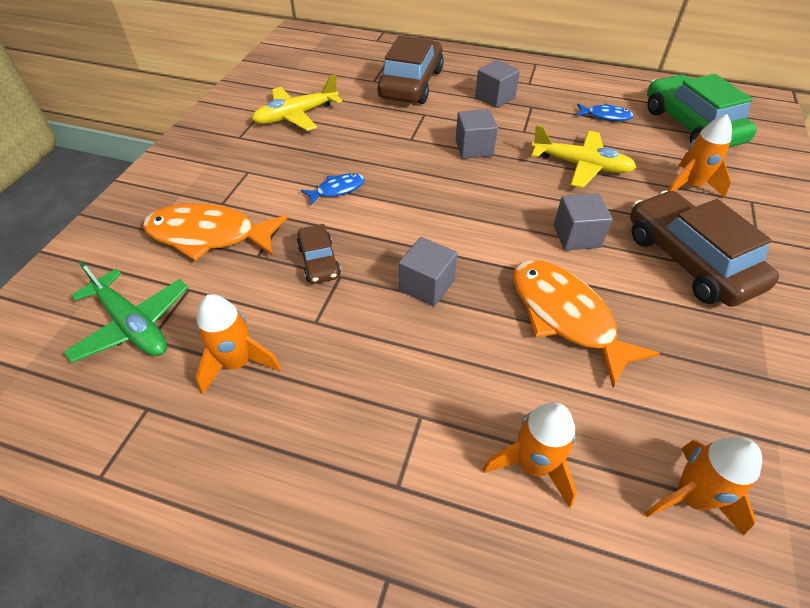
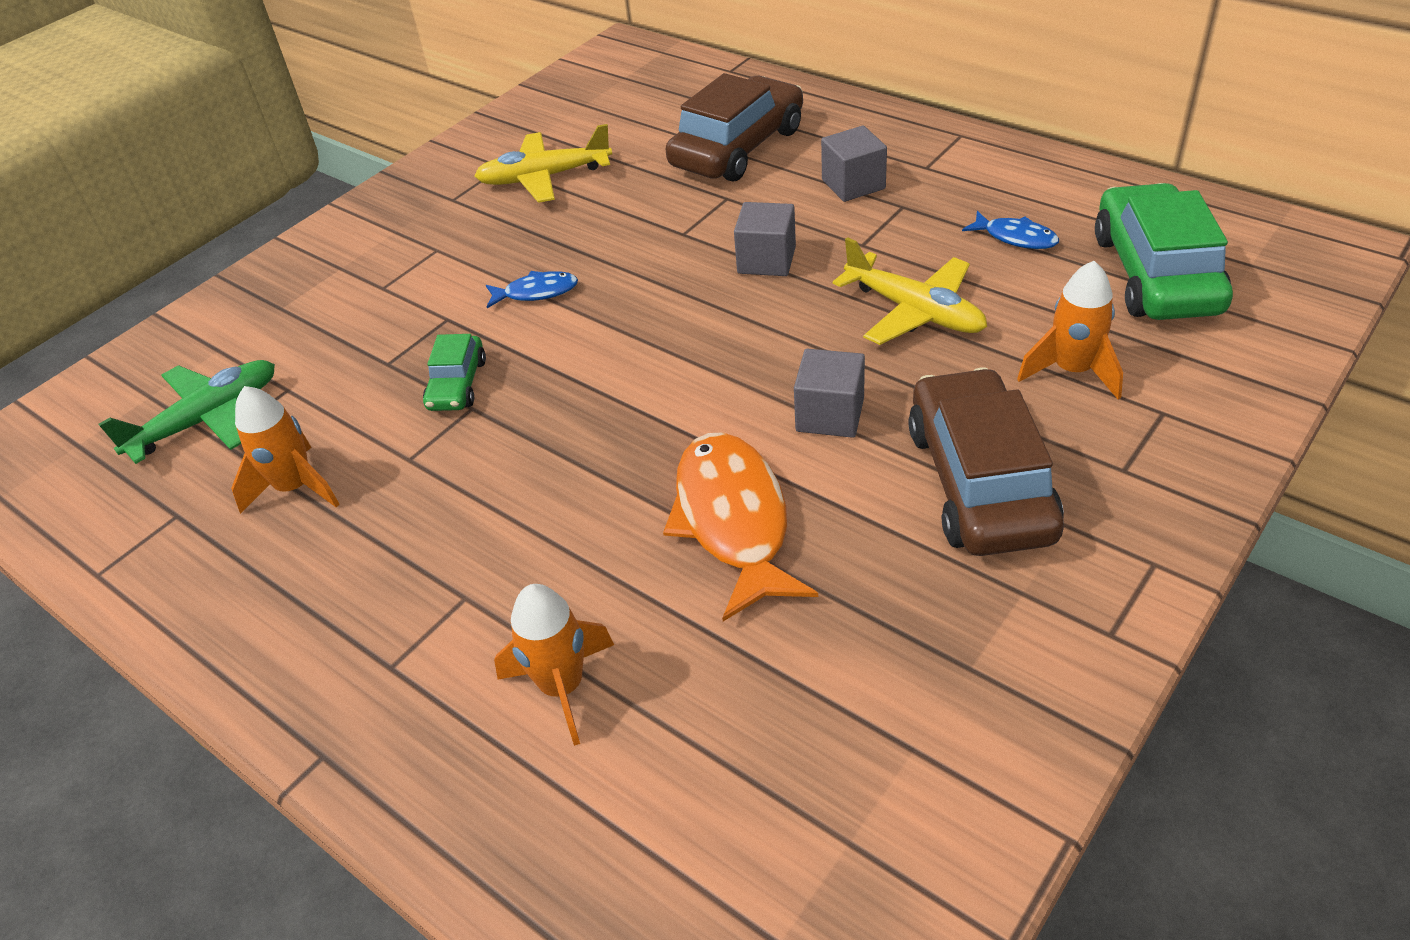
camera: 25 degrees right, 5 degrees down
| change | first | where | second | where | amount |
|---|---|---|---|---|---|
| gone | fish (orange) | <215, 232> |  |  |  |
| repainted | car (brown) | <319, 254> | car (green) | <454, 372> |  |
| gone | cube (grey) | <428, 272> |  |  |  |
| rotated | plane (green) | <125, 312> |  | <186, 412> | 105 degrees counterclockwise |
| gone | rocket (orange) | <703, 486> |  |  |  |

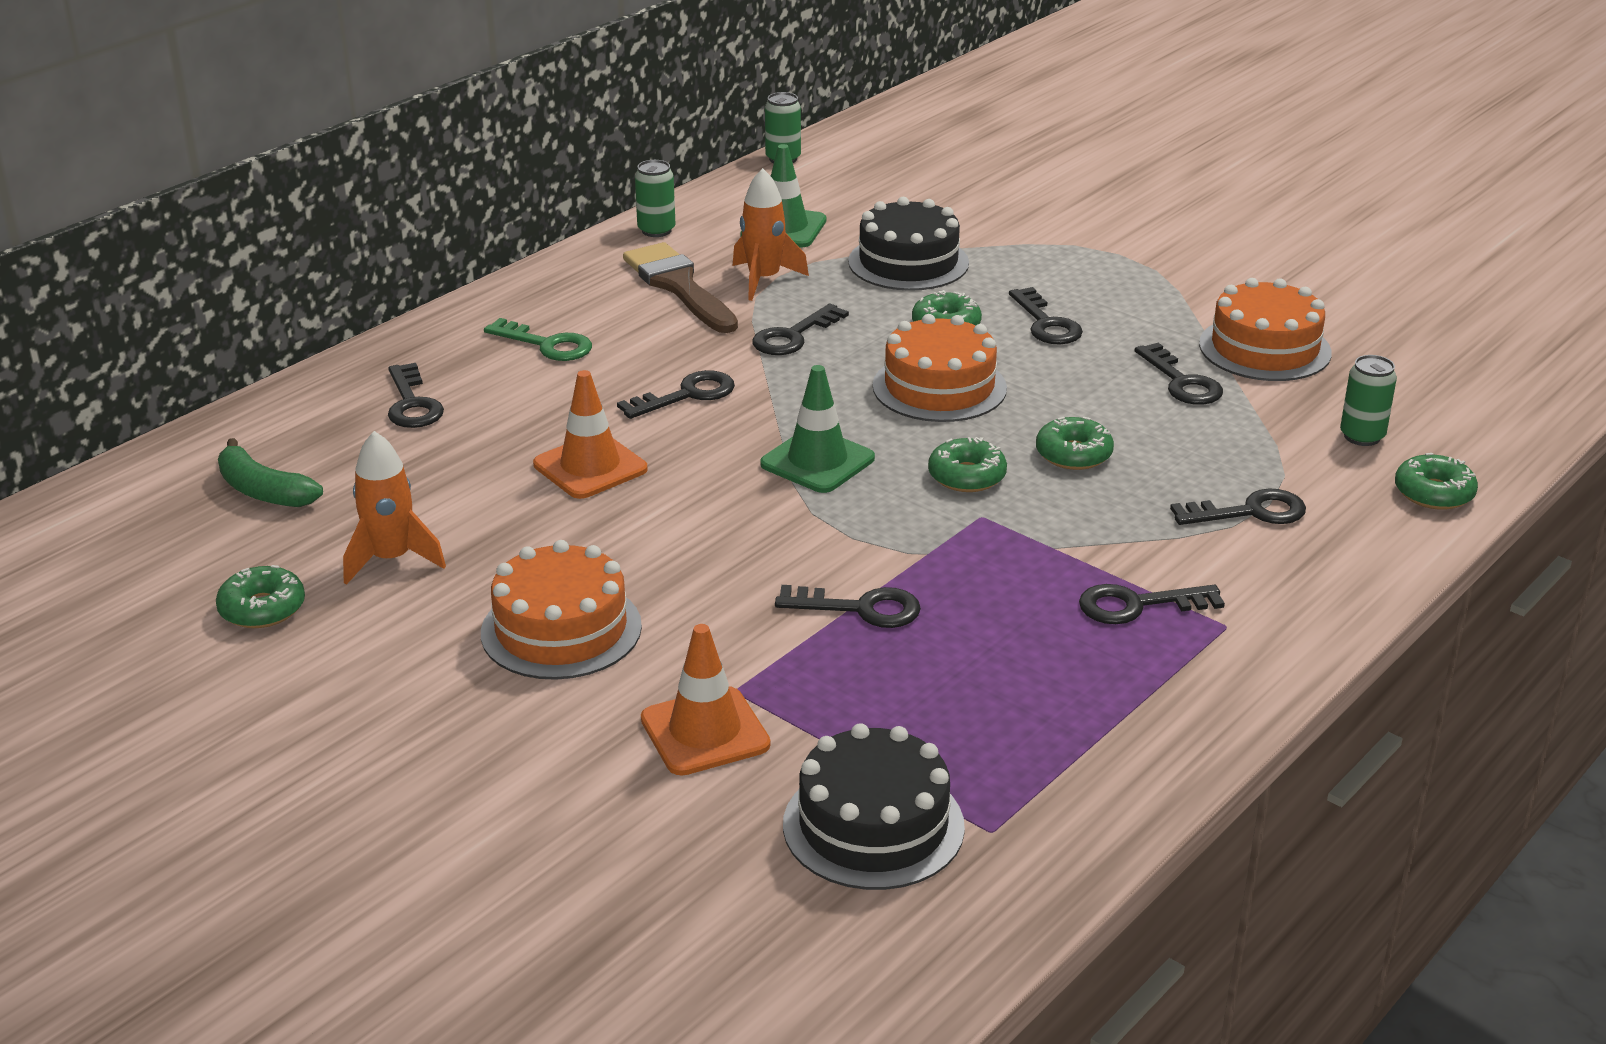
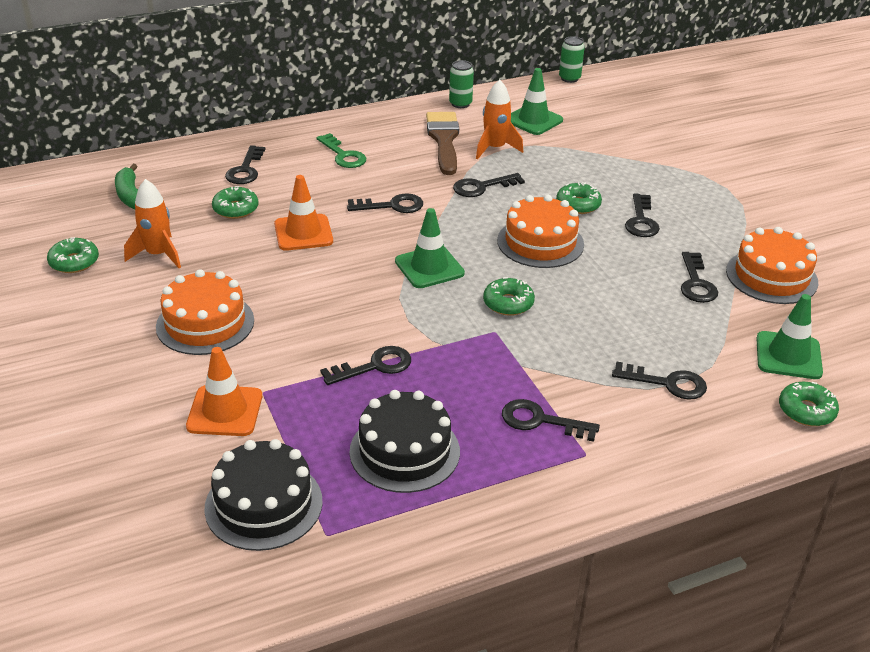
camera: 25 degrees right, 5 degrees up
| change | first | where | second | where | amount |
|---|---|---|---|---|---|
| shifted | cake (black) | <908, 244> |  | <404, 441> |  |
| swapped | can (green) | <1368, 400> | traffic cone (green) | <789, 336> |  |
| shifted | donut (green) | <1075, 443> |  | <235, 202> |  |
| rotated | key (black) | <848, 606> |  | <365, 365> | 60 degrees counterclockwise |

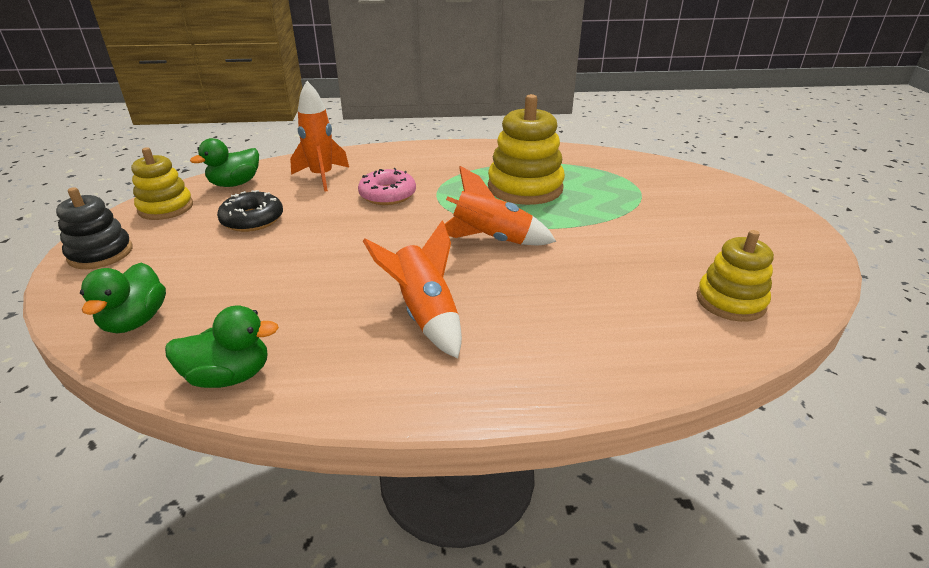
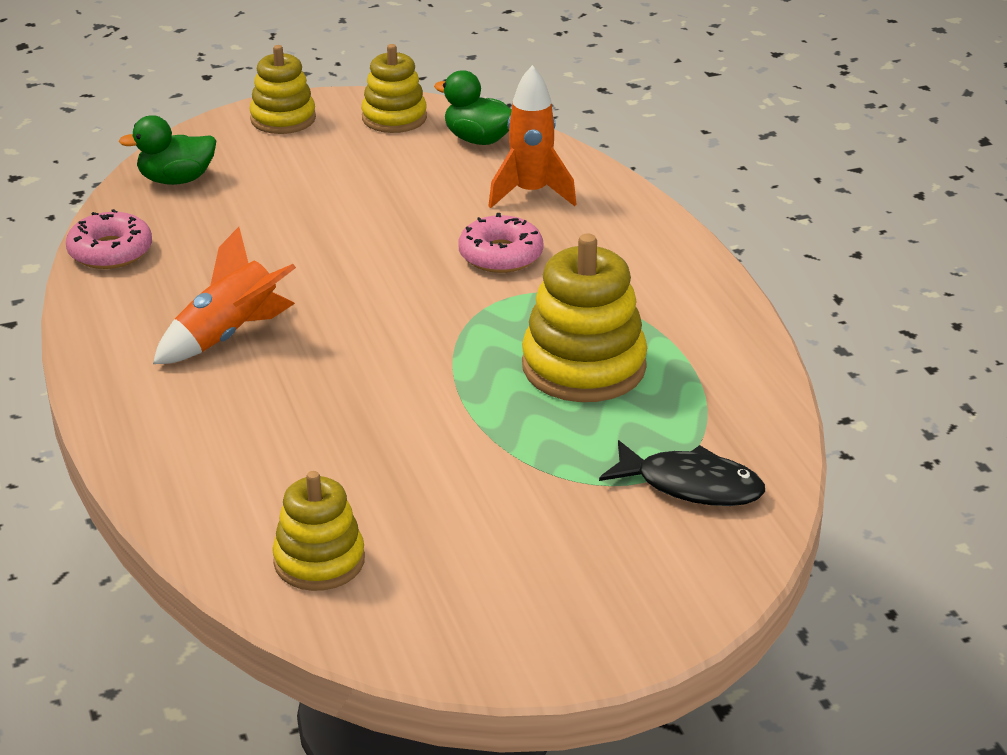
camera: 75 degrees right, 0 degrees up
| change | first | where | second | where | amount |
|---|---|---|---|---|---|
| gone | rocket (orange) | <500, 205> |  |  |  |
| repainted | stacking toy (black) | <94, 228> | stacking toy (yellow) | <282, 89> |  |
| gone | donut (black) | <250, 211> |  |  |  |
| swapped | duck (green) | <222, 346> | donut (pink) | <109, 239> |  |
| new |  |  | fish (black) | <682, 473> |  |

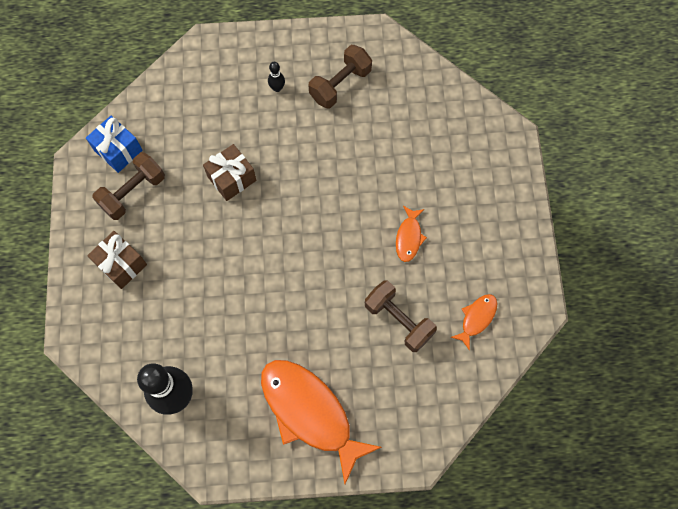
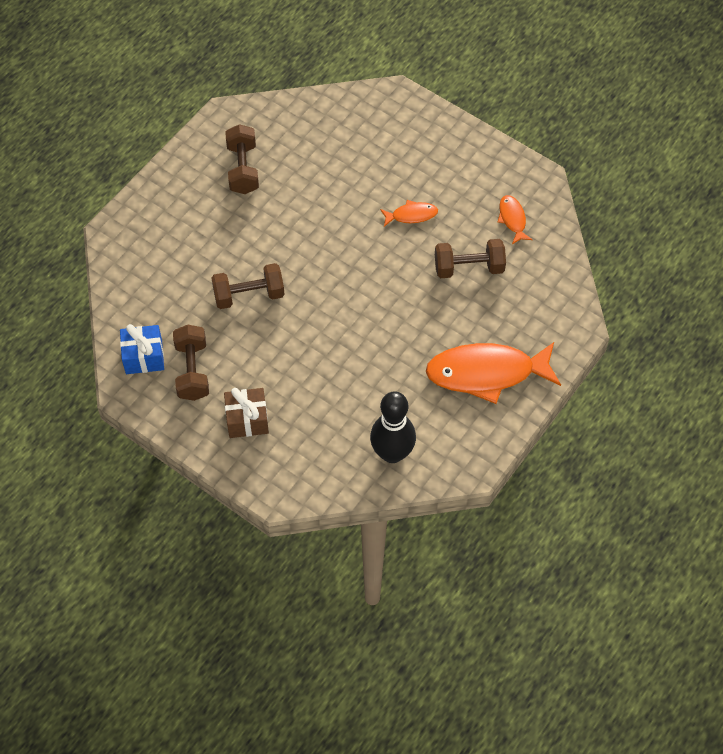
camera: 50 degrees left, 10 degrees down
| change | first | where | second | where | amount |
|---|---|---|---|---|---|
| gone | bowling pin (black) | <276, 77> |  |  |  |
| swapped | gift (brown) | <229, 172> | dumbbell (brown) | <248, 286> |  |
| rotated | fish (orange) | <411, 234> |  | <409, 213> | 60 degrees counterclockwise |

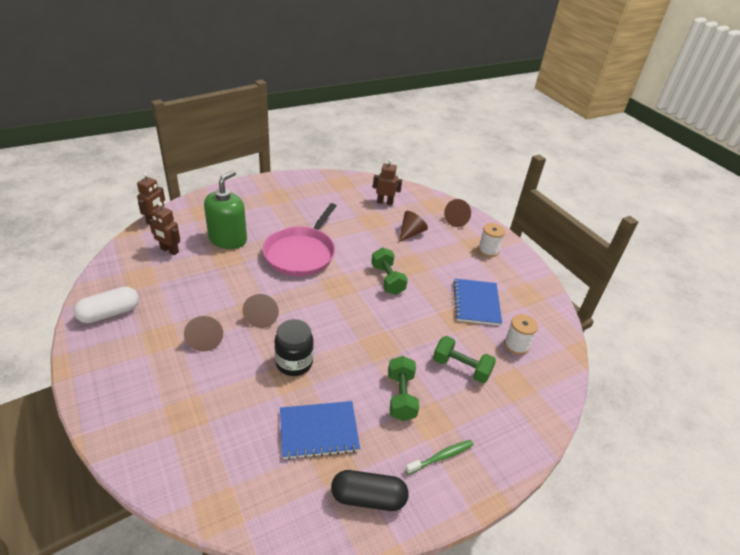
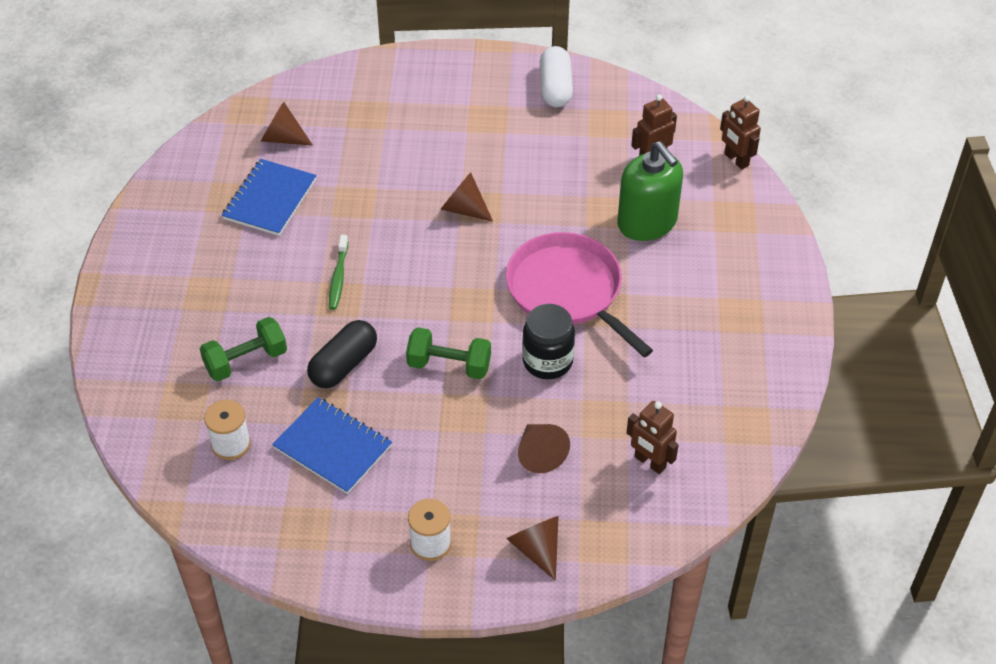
camera: 125 degrees right, 10 degrees up
| change | first | where | second | where | amount |
|---|---|---|---|---|---|
| rotated | robot (brown) | <387, 182> |  | <652, 437> | 90 degrees clockwise |
| shifted | cone (brown) | <203, 334> |  | <287, 124> |  |
| shifted | jar (black) | <294, 347> |  | <548, 341> |  |
| gone | dumbbell (green) | <403, 388> |  |  |  |
| shifted | toothbrush (green) | <439, 457> |  | <338, 272> |  |
| shifted | capsule (black) | <370, 490> |  | <342, 354> |  |

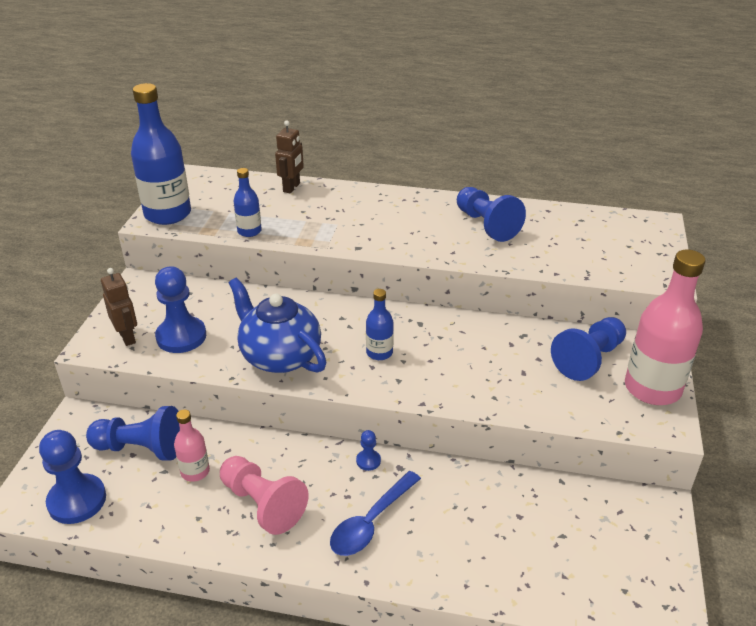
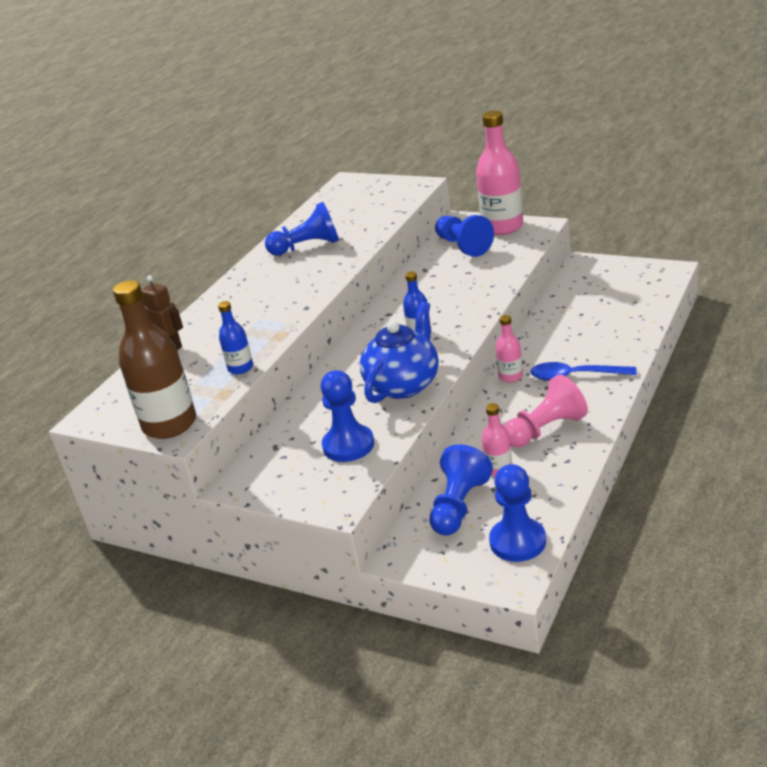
camera: 70 degrees left, 5 degrees down
| change | first | where | second | where | amount |
|---|---|---|---|---|---|
| repainted | bottle (blue) | <161, 154> | bottle (brown) | <154, 359> |  |
| gone | robot (brown) | <119, 307> |  |  |  |
| rotated | teapot (blue) | <277, 325> |  | <399, 352> | 150 degrees clockwise |
| swapped | pawn (blue) | <368, 450> | bottle (pink) | <509, 348> |  |
| rotated | spoon (blue) | <375, 513> |  | <583, 371> | 135 degrees clockwise |

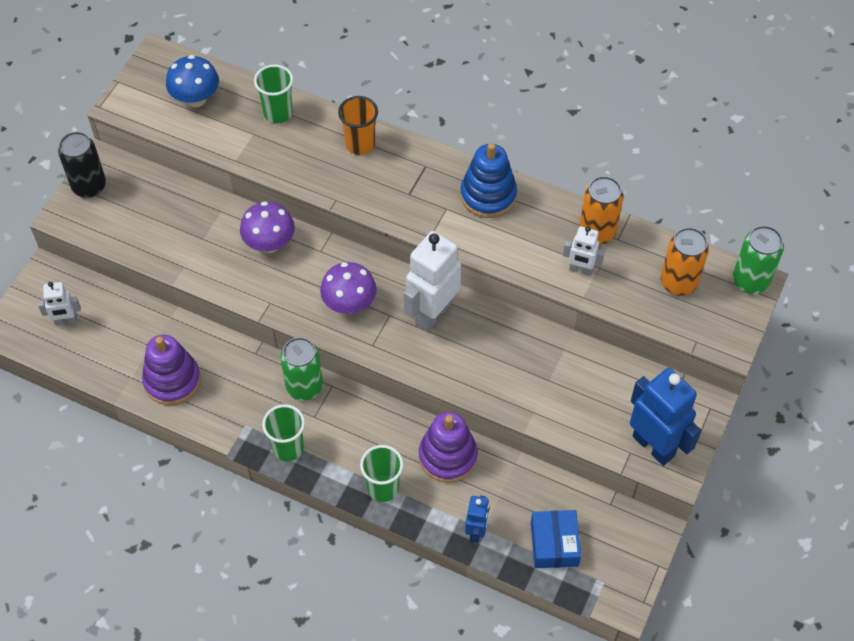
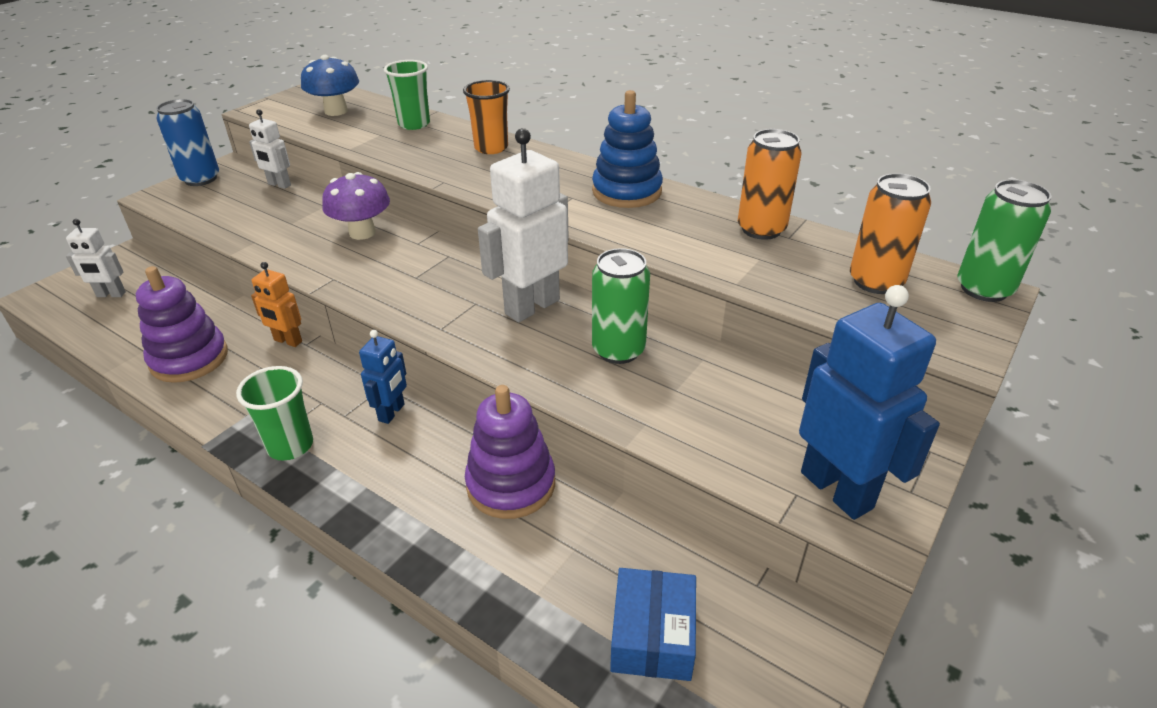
camera: 10 degrees right, 20 degrees down
| change | first | where | second | where | amount |
|---|---|---|---|---|---|
| repainted | can (black) | <82, 165> | can (blue) | <187, 142> |  |
| shifted | robot (white) | <584, 251> |  | <270, 149> |  |
| gone | mushroom (purple) | <348, 288> |  |  |  |
| shifted | can (green) | <301, 369> |  | <621, 306> |  |
| gone | cup (green) | <381, 473> |  |  |  |
| shifted | robot (blue) | <477, 519> |  | <383, 377> |  |
| new |  |  | robot (orange) | <276, 304> |  |

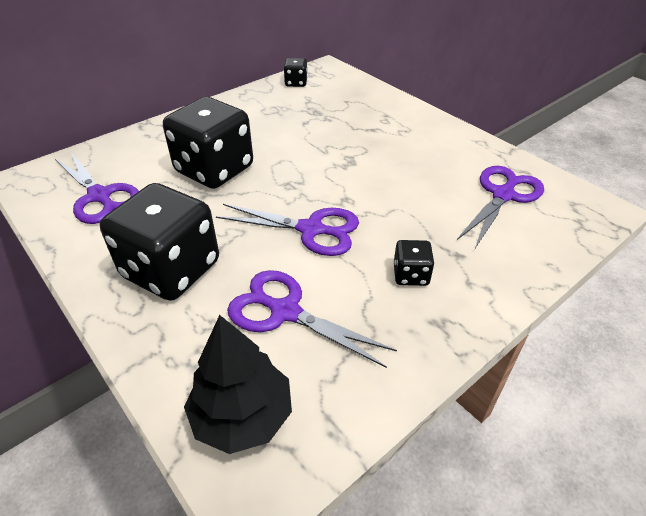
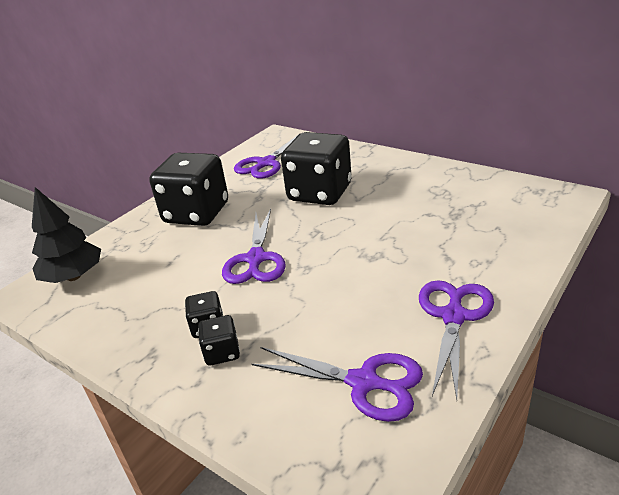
camera: 80 degrees right, 10 degrees down
| change | first | where | second | where | amount |
|---|---|---|---|---|---|
| shifted | dice (black) | <296, 72> |  | <219, 340> |  |
| shifted | scissors (purple) | <312, 319> |  | <456, 339> |  |

